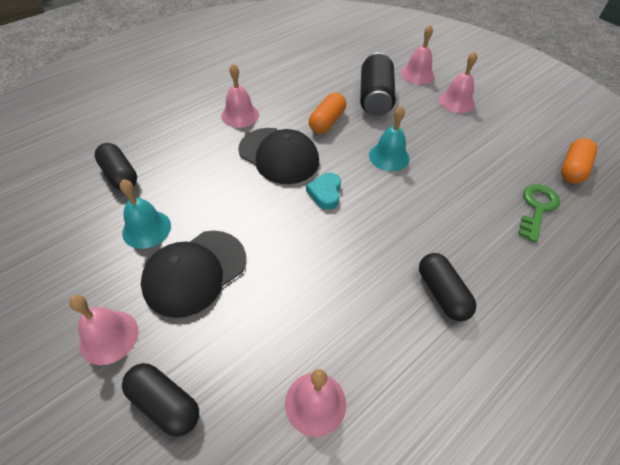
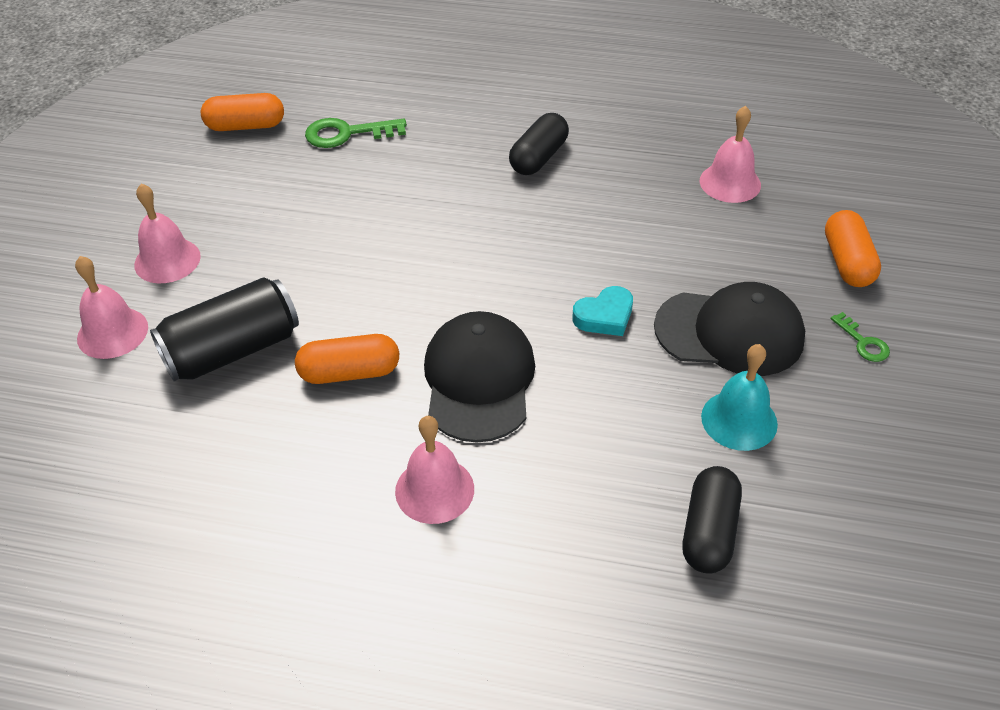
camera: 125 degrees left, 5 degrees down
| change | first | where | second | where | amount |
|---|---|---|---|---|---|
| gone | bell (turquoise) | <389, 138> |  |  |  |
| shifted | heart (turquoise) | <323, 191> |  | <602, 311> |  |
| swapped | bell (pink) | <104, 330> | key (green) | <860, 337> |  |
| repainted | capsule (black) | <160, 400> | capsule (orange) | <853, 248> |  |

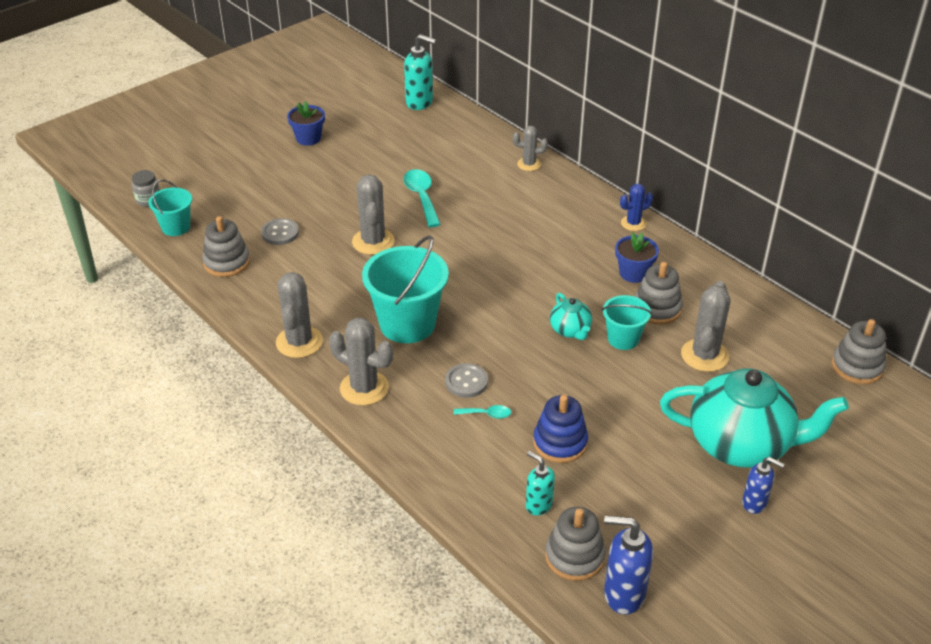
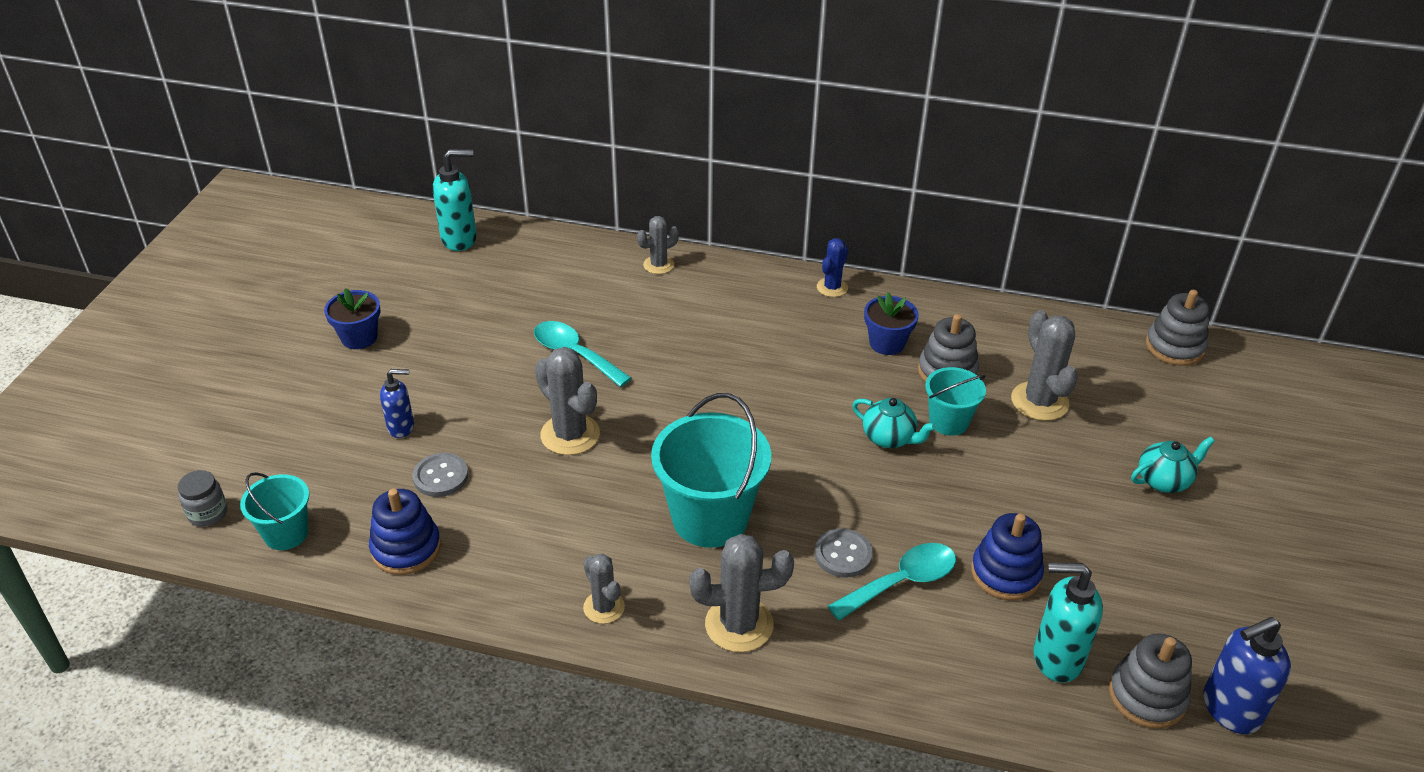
camera: 35 degrees left, 0 degrees up
| change | first | where | second | where | amount |
|---|---|---|---|---|---|
| repainted | stacking toy (grey) | <226, 246> | stacking toy (blue) | <405, 532> |  |
| scaled | cactus (grey) | <299, 315> |  | <604, 589> | x0.61 |
| scaled | teapot (turquoise) | <754, 418> |  | <1173, 464> | x0.45 |
| scaled | spoon (turquoise) | <482, 412> |  | <892, 582> | x1.92 |
| scaled | soap dispenser (turquoise) | <540, 483> |  | <1068, 623> | x1.58 |
| shifted | soap dispenser (blue) | <763, 485> |  | <397, 403> |  |

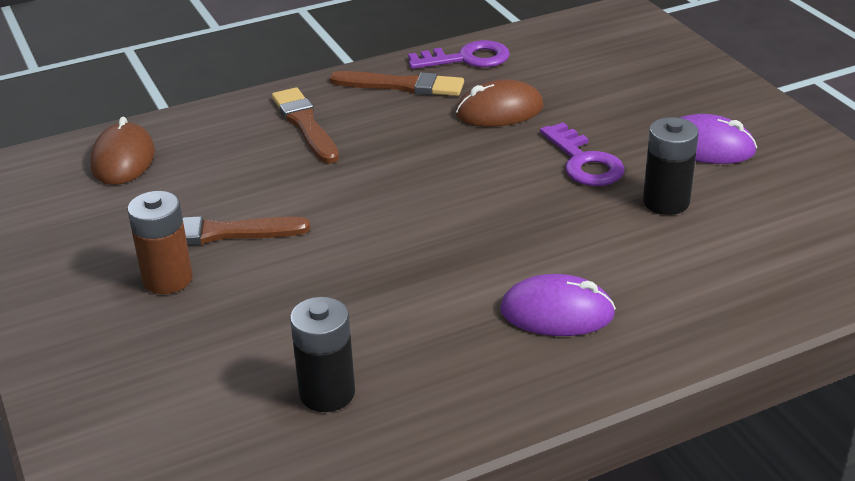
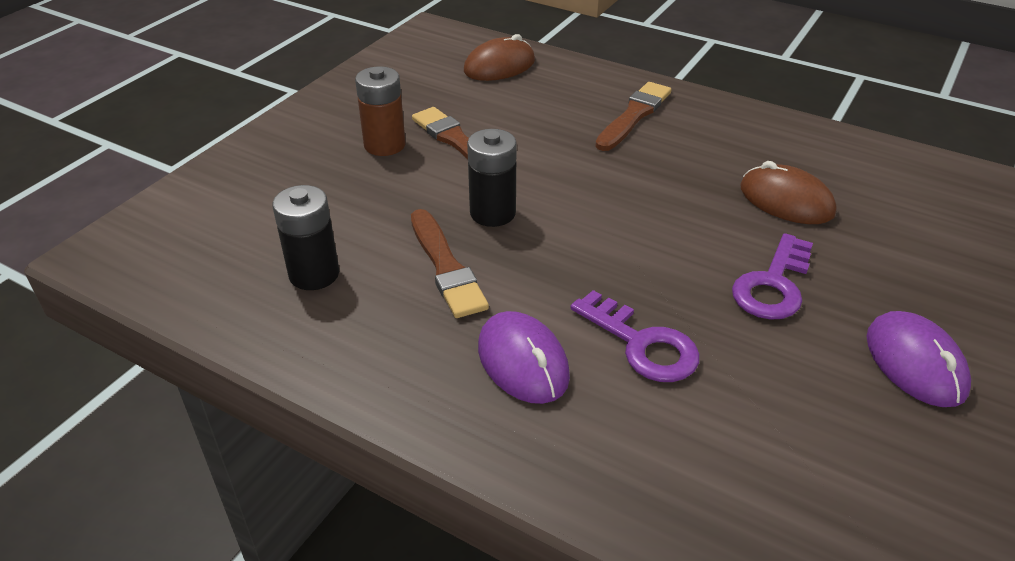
camera: 55 degrees right, 5 degrees up
| change | first | where | second | where | amount |
|---|---|---|---|---|---|
| shifted | key (purple) | <459, 54> |  | <635, 336> |  |
| shifted | brush (brown) | <396, 83> |  | <450, 263> |  |
| shifted | battery (black) | <671, 166> |  | <492, 178> |  |

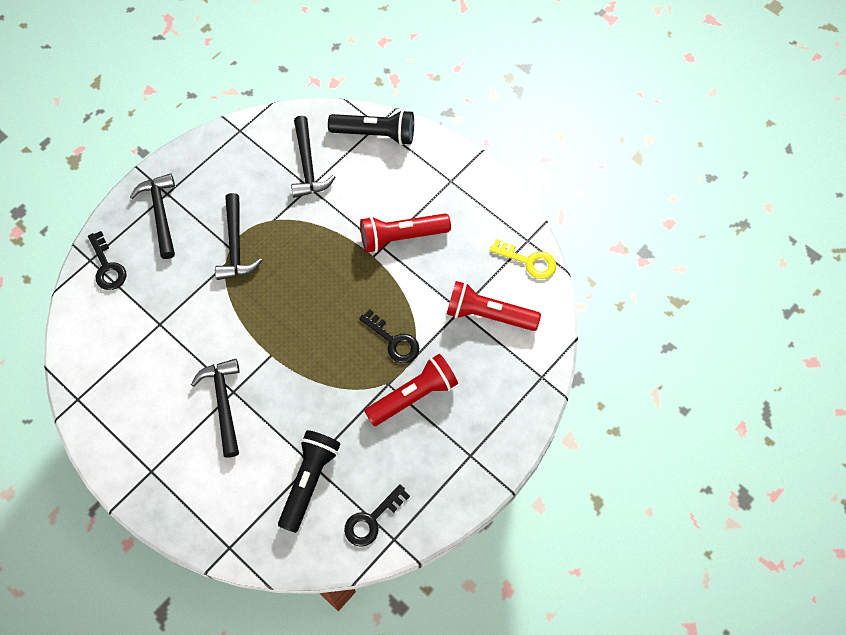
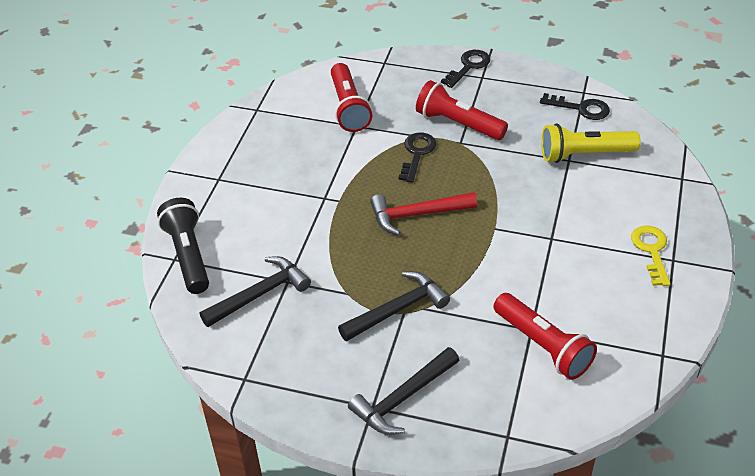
camera: 115 degrees left, 20 degrees down
| change | first | where | second | where | amount |
|---|---|---|---|---|---|
| shifted | flashlight (red) | <405, 233> |  | <545, 336> |  |
| shifted | key (black) | <107, 260> |  | <465, 69> |  |
| shifted | key (yellow) | <523, 259> |  | <650, 255> |  |
| gone | hammer (black) | <215, 408> |  |  |  |
| repainted | flashlight (black) | <309, 481> | flashlight (yellow) | <591, 143> |  |
| new |  |  | hammer (red) | <423, 213> |  |

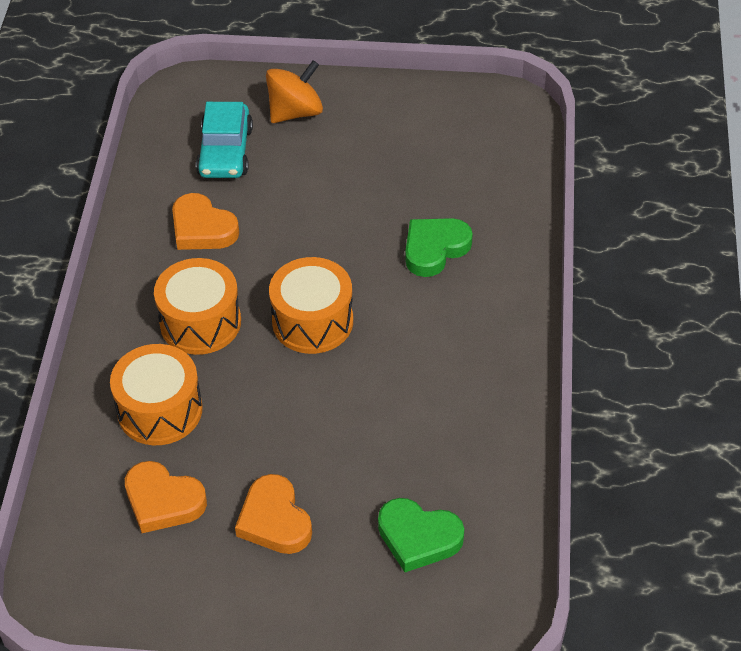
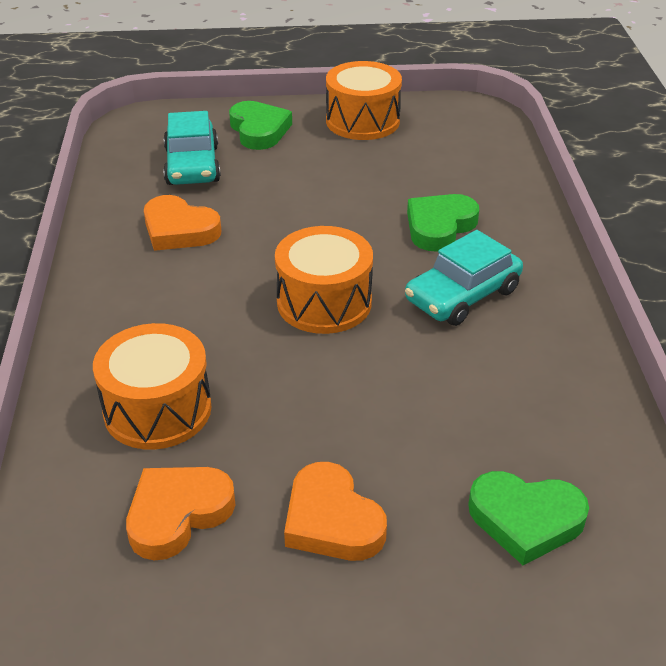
camera: 10 degrees left, 10 degrees down
| change | first | where | second | where | amount |
|---|---|---|---|---|---|
| swapped | spinning top (orange) | <294, 91> | heart (green) | <260, 125> |  |
| shifted | drum (orange) | <197, 306> |  | <364, 100> |  |
| rotated | heart (orange) | <166, 497> |  | <180, 513> | 120 degrees clockwise |
| new |  |  | car (turquoise) | <464, 278> |  |

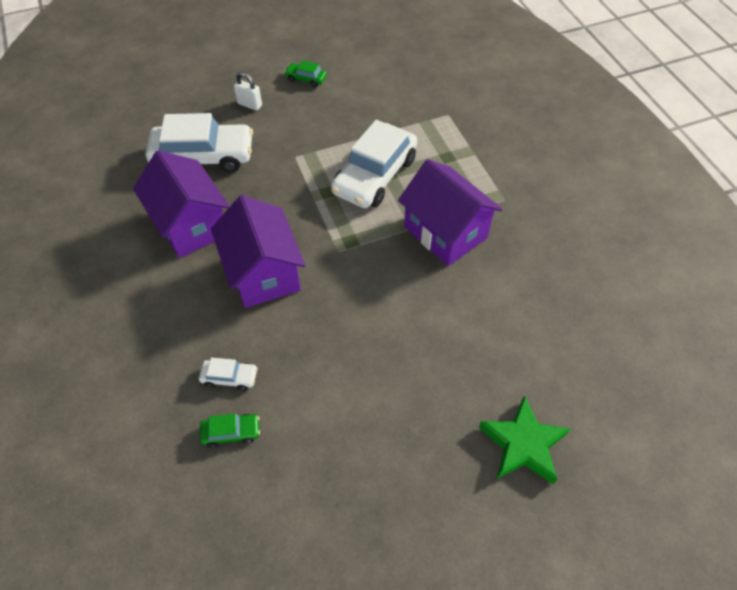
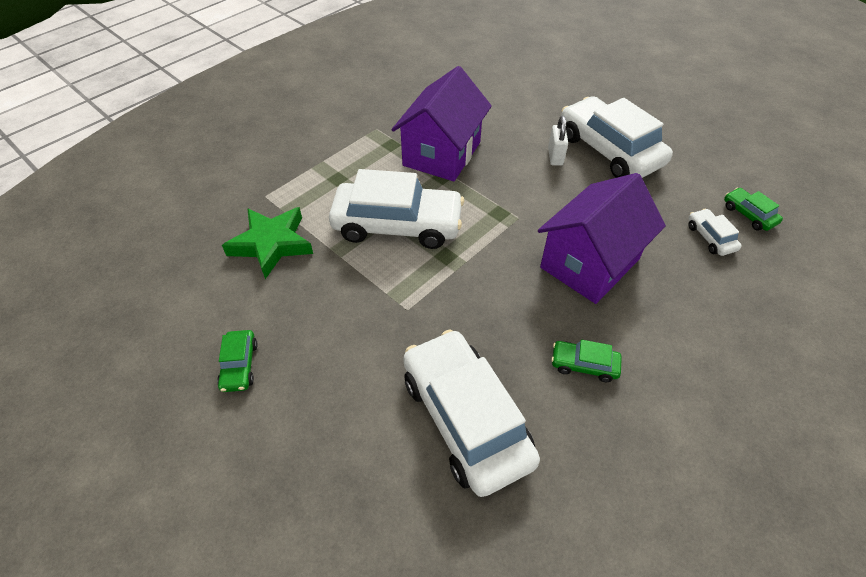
camera: 115 degrees left, 5 degrees down
| change | first | where | second | where | amount |
|---|---|---|---|---|---|
| shifted | padlock (white) | <248, 91> |  | <558, 141> |  |
| swapped | house (purple) | <181, 204> | car (green) | <586, 361> |  |
| shifted | star (green) | <524, 439> |  | <267, 243> |  |
| new |  |  | car (white) | <617, 137> |  |

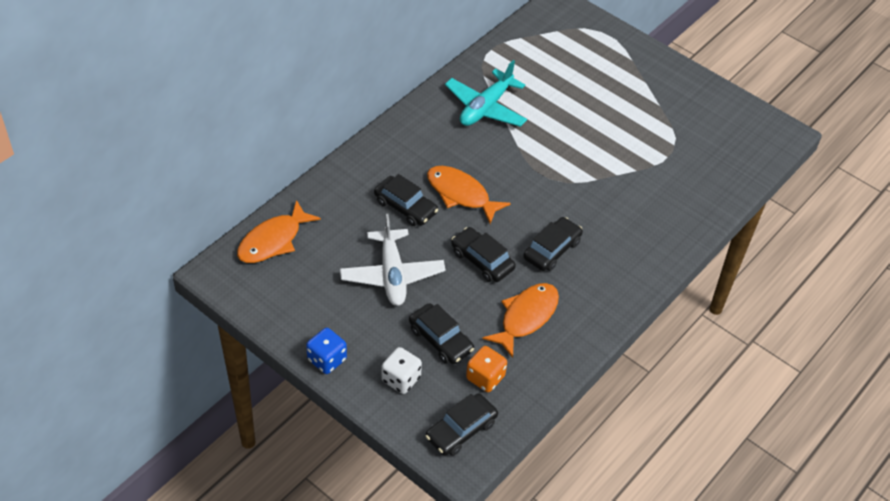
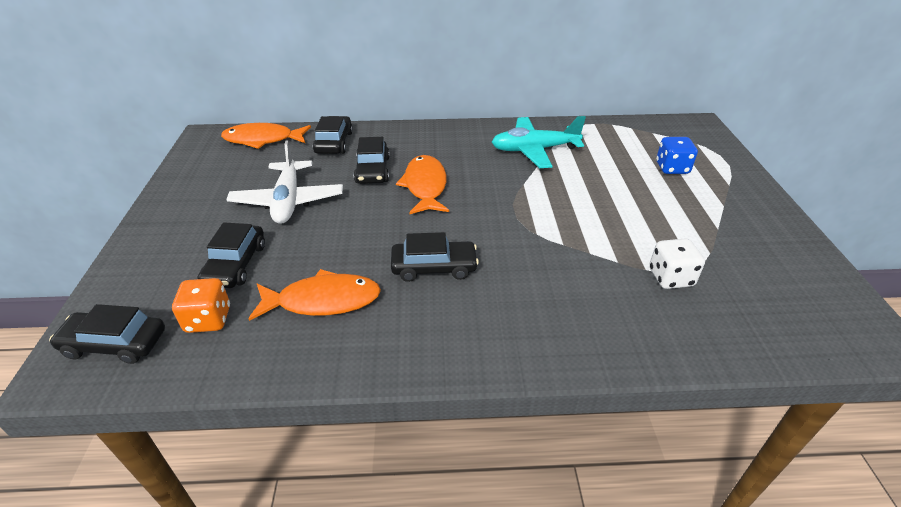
camera: 50 degrees right, 10 degrees down
| change | first | where | second | where | amount |
|---|---|---|---|---|---|
| rotated | plane (white) | <393, 260> |  | <284, 182> | 45 degrees counterclockwise |
| shifted | car (black) | <483, 254> |  | <333, 135> |  |
| shifted | dice (blue) | <326, 351> |  | <677, 155> |  |
| shifted | dice (white) | <401, 370> |  | <677, 263> |  |

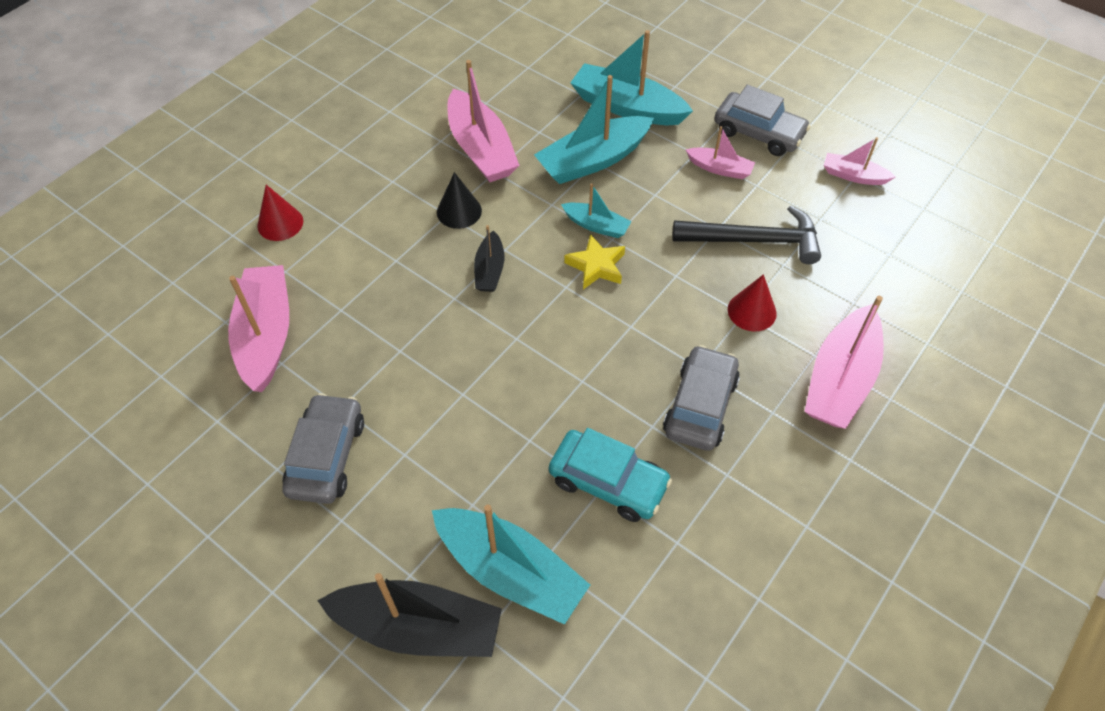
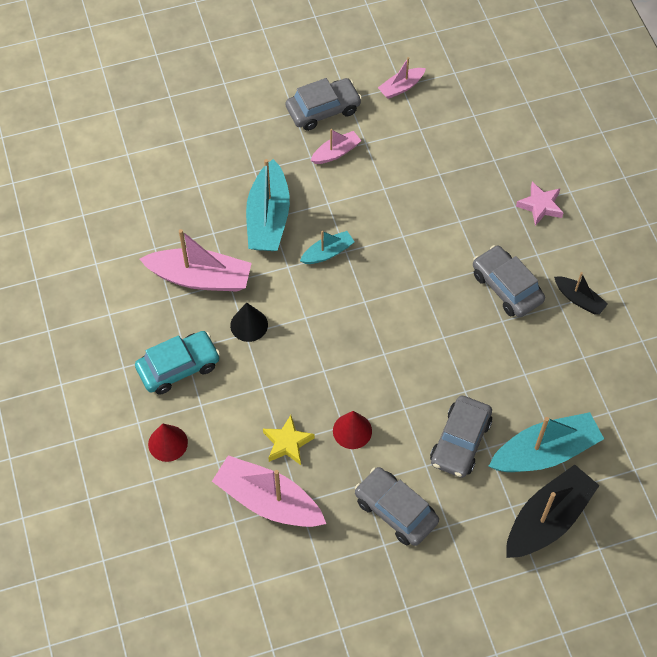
camera: 55 degrees left, 5 degrees up
| change | first | where | second | where | amount |
|---|---|---|---|---|---|
| gone | boat (turquoise) | <631, 77> |  |  |  |
| gone | hammer (black) | <746, 234> |  |  |  |
| shifted | boat (black) | <489, 258> |  | <581, 293> |  |
| shifted | star (yellow) | <594, 261> |  | <289, 440> |  |
| shifted | cone (red) | <752, 302> |  | <352, 430> |  |
| swapped | boat (pink) | <844, 362> | star (pink) | <539, 204> |  |
| shifted | car (turquoise) | <610, 475> |  | <177, 363> |  |
| new |  |  | car (grey) | <461, 436> |  |

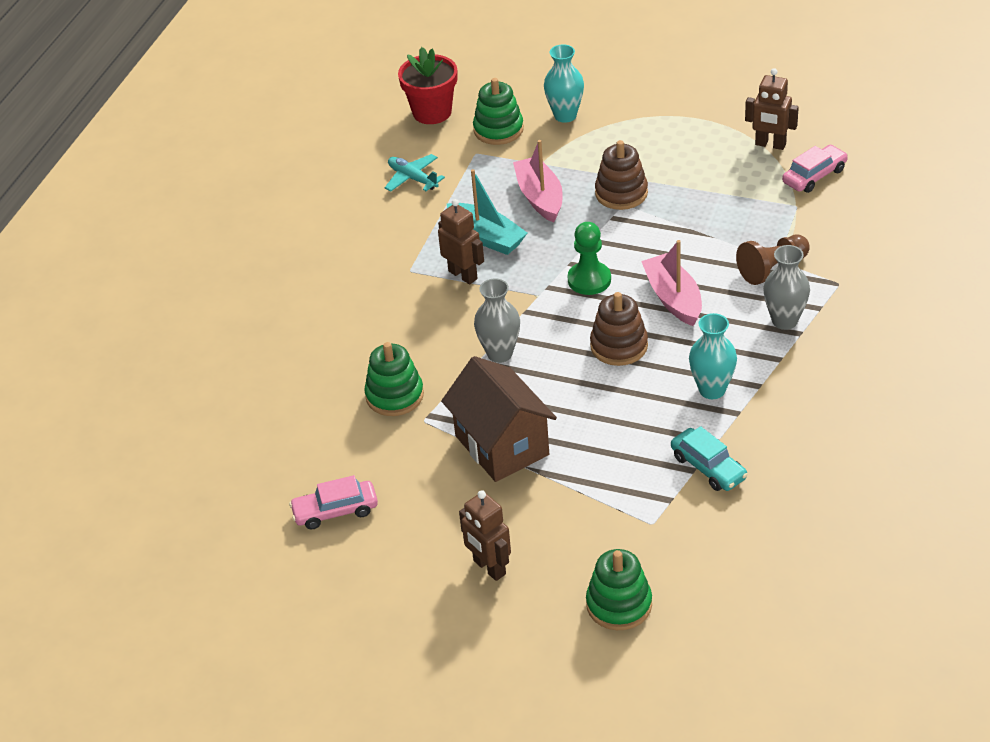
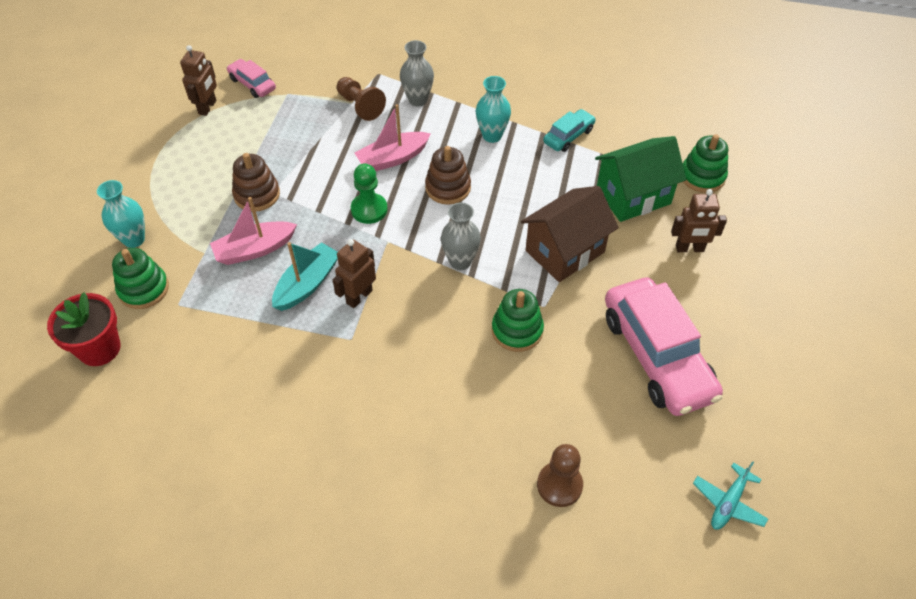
camera: 100 degrees left, 10 degrees up
| change | first | where | second | where | amount |
|---|---|---|---|---|---|
| shifted | plane (turquoise) | <415, 173> |  | <730, 495> |  |
| scaled | car (pink) | <333, 502> |  | <664, 346> | x2.09 |
| rotated | robot (brown) | <485, 535> |  | <699, 220> | 45 degrees clockwise |
| new |  |  | house (green) | <640, 179> |  |
| new |  |  | pawn (brown) | <560, 475> |  |

